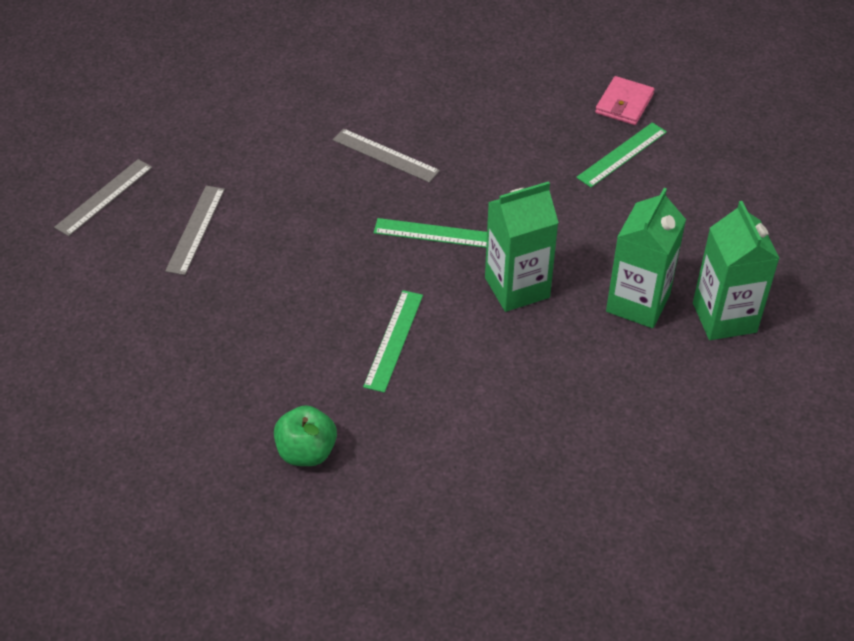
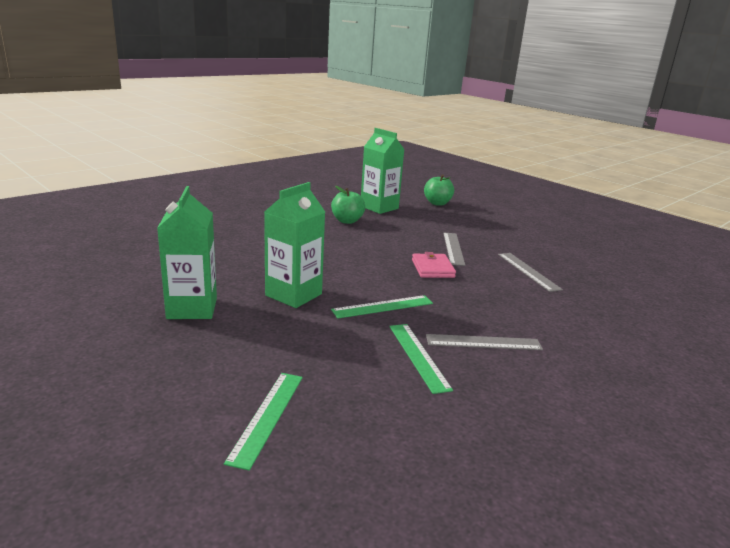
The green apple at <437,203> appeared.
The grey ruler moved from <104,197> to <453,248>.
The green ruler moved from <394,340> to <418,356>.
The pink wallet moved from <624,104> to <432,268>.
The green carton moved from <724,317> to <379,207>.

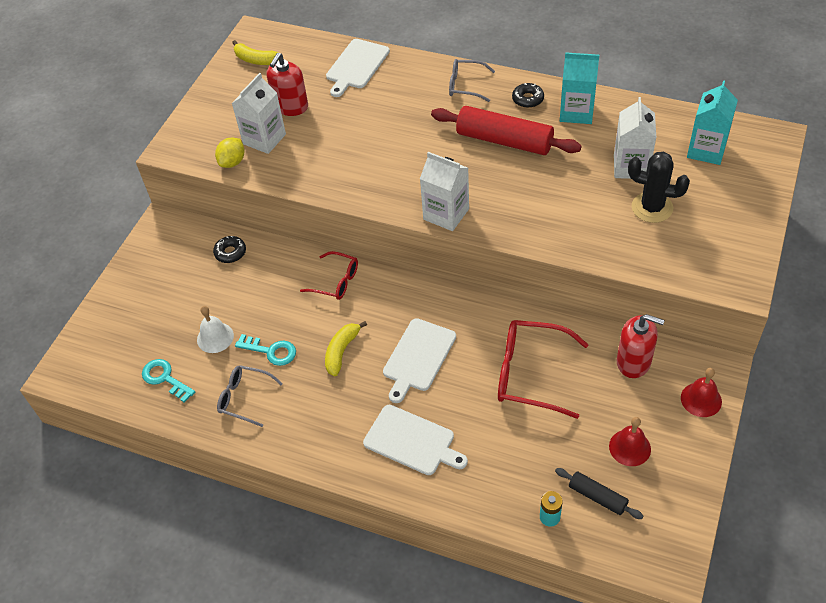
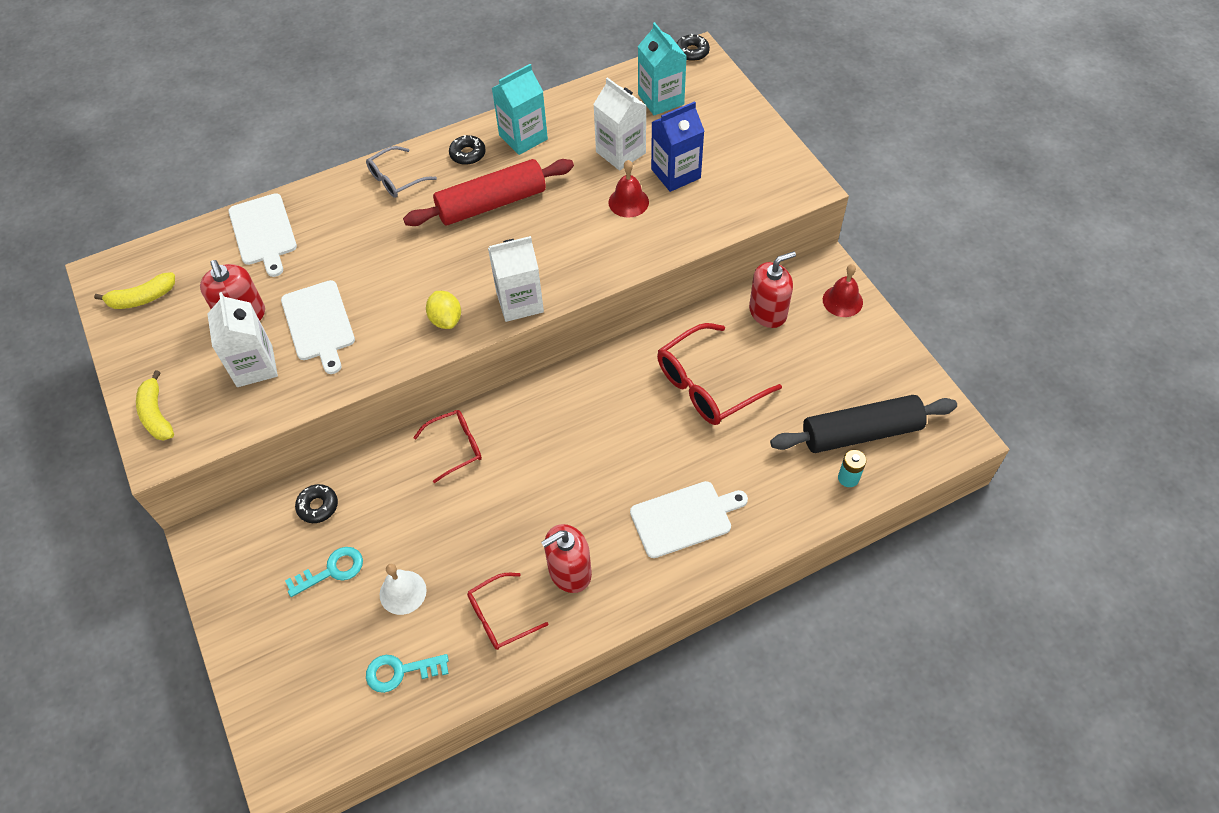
The red soap dispenser at <569,572> appeared.
The black donut at <692,52> appeared.
The yellow lemon moved from <232,162> to <446,319>.
The turquoise key moved from <271,351> to <332,570>.
The yellow banana moved from <342,351> to <156,414>.
The white cutting board moved from <418,357> to <319,323>.
The red bell moved from <629,447> to <628,202>.
The black cactus at <652,208> was replaced by the blue carton at <675,173>.
The grey glasses at <244,398> became the red glasses at <500,617>.
The black rolling pin at <597,497> changed to 1.95 times the size.

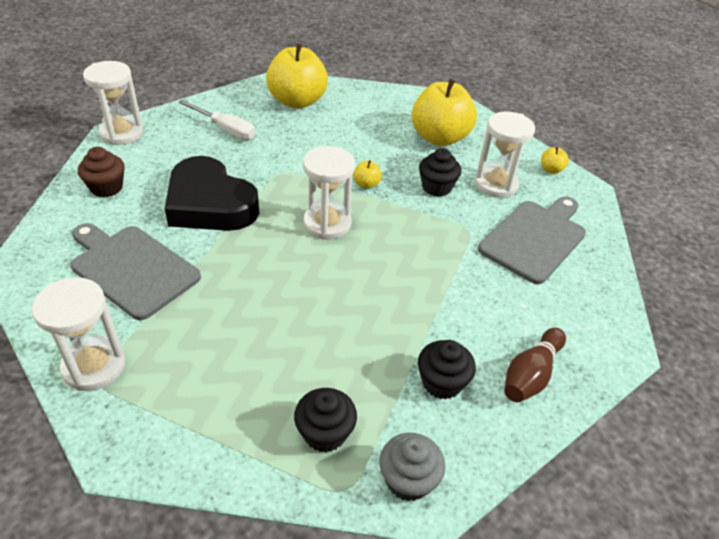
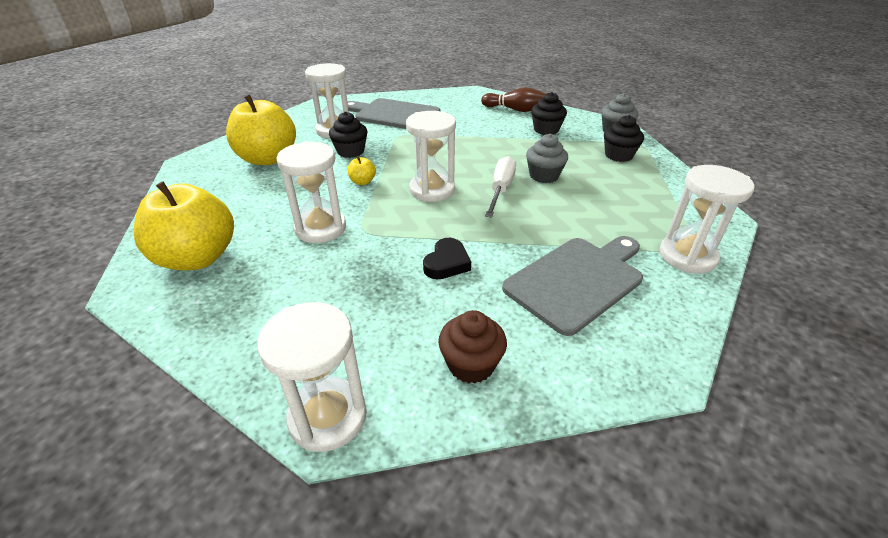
The yellow apple at <551,170> disappeared.
The white hourglass at <320,228> appeared.
The grey cupcake at <544,176> appeared.
The white screwdriver moved from <225,129> to <500,189>.
The grey cutting board at <131,268> turned 150 degrees counterclockwise.
The black heart at <210,204> changed to 0.45 times the size.

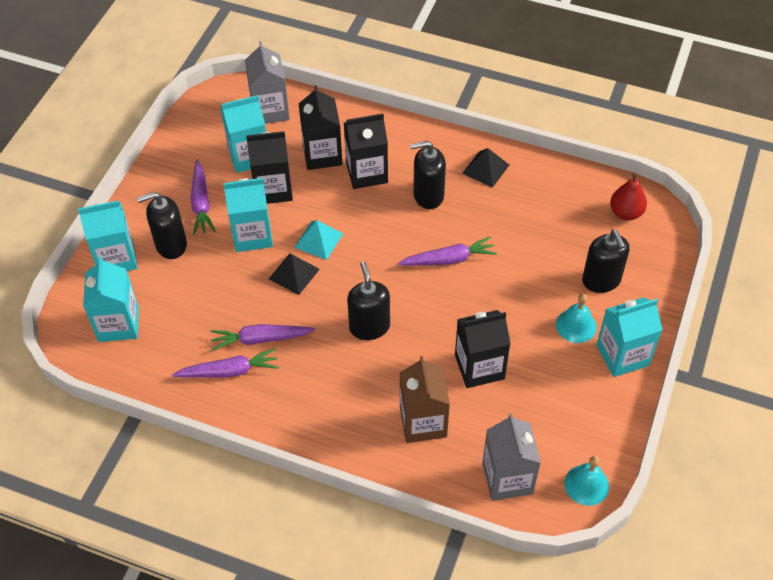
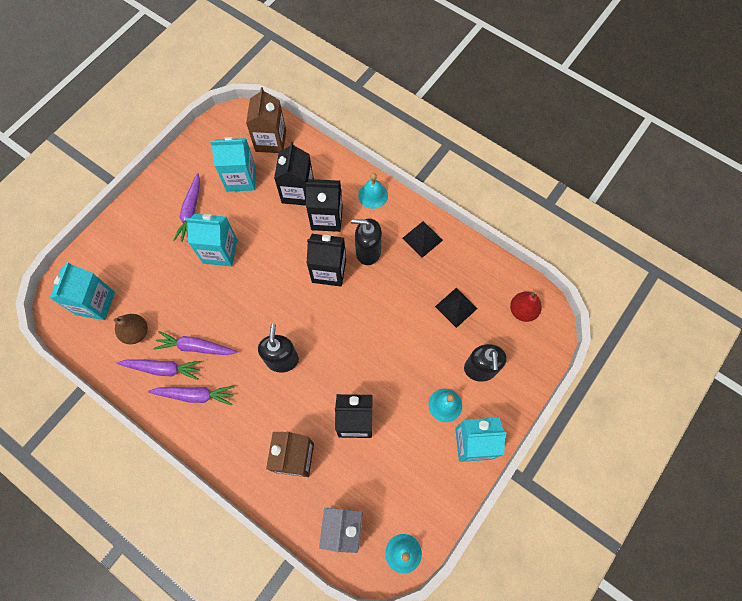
The turquoise carton at <116,258> disappeared.
The black soap dispenser at <171,245> disappeared.
The turquoise pyramid at <318,240> disappeared.
The brown pear at <136,332> appeared.
The turquoise bell at <373,195> appeared.
The black carton moved from <273,189> to <329,270>.
The black pyramid moved from <294,274> to <456,307>.
The purple carrot moved from <448,259> to <195,395>.
The grey carton at <270,110> became the brown carton at <270,140>.

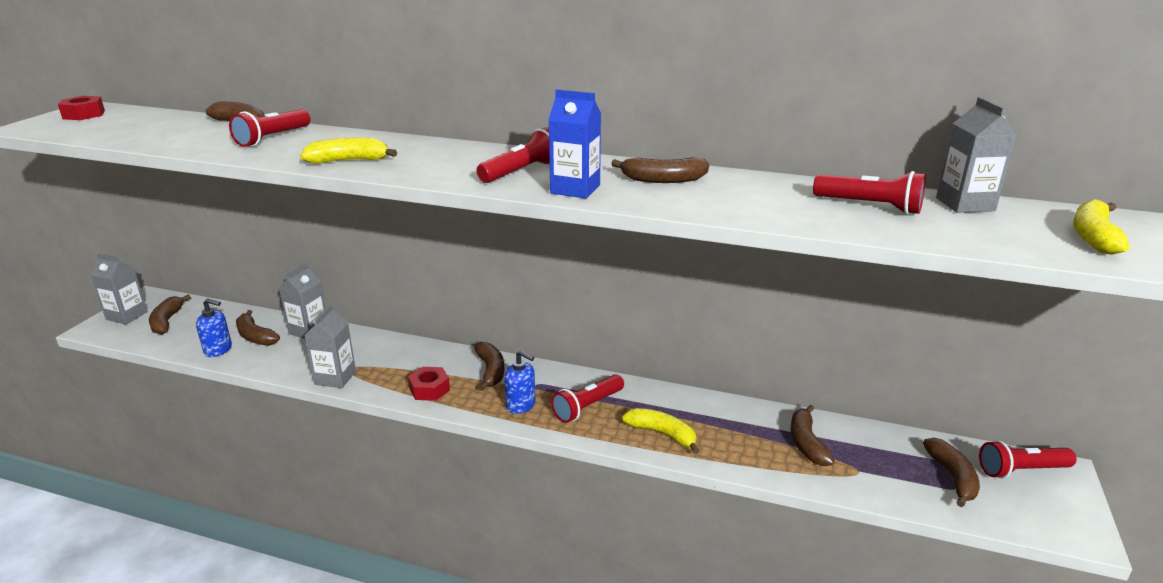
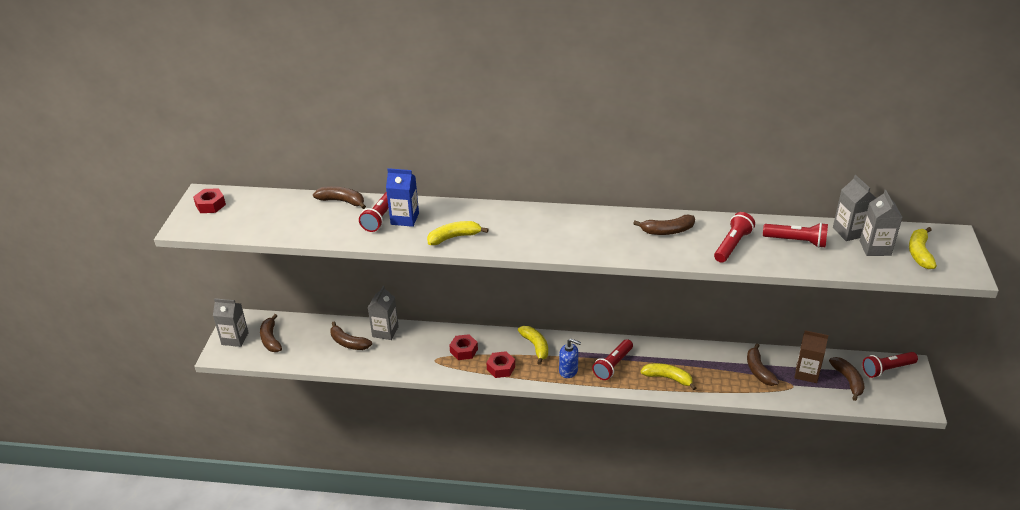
The blue soap dispenser at <218,350> disappeared.
The red nut at <464,350> appeared.
The brown carton at <806,373> appeared.
The grey carton moved from <335,378> to <875,248>.
The red flashlight moved from <522,172> to <732,245>.
The blue carton moved from <575,189> to <404,219>.
The brown banana at <491,371> became the yellow banana at <535,346>.

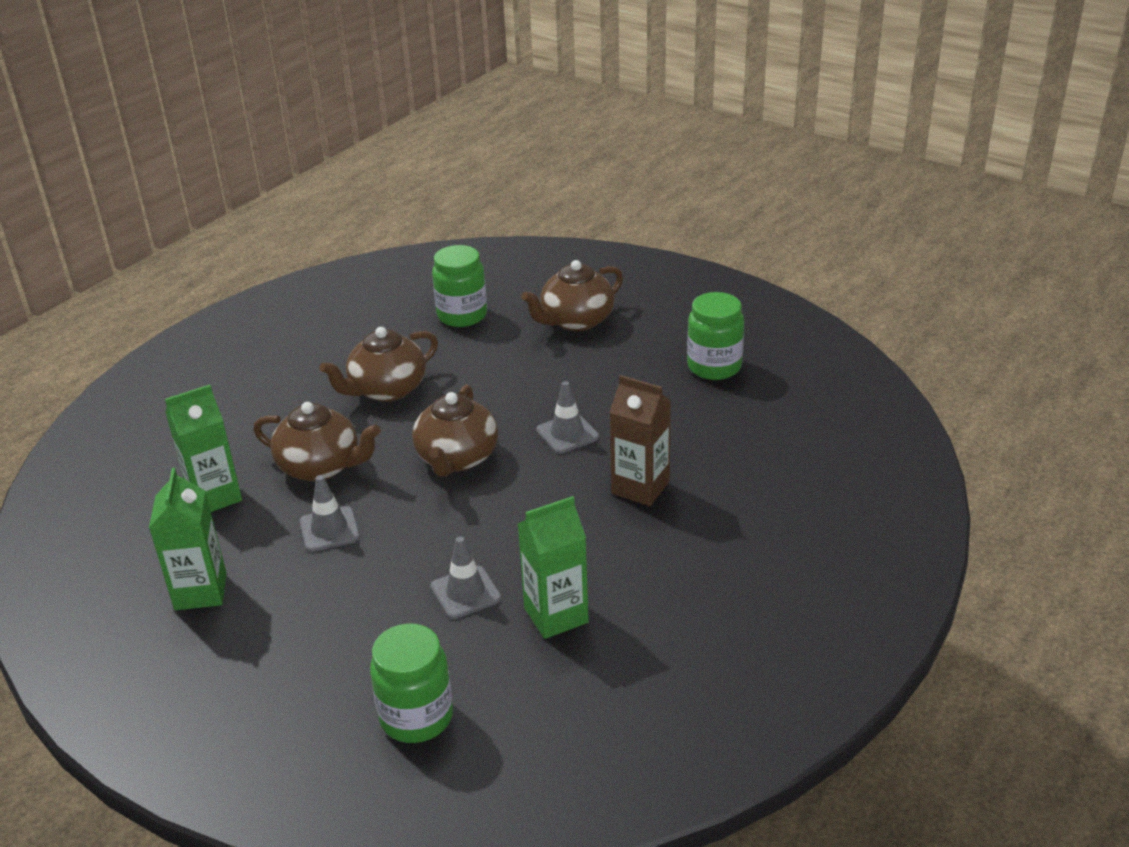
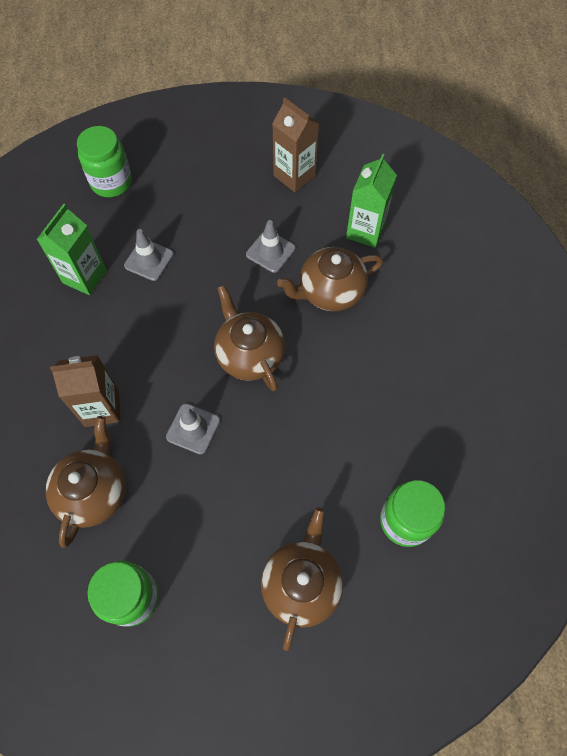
The brown teapot moved from <386,390> to <93,491>.
The green carton at <200,591> became the brown carton at <294,175>.

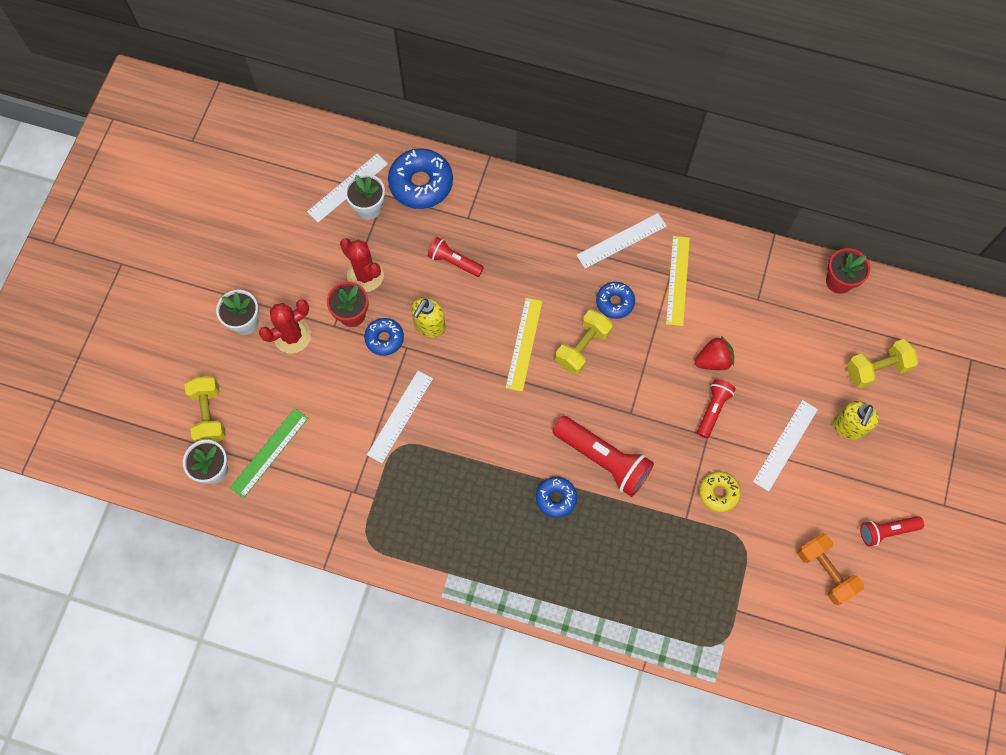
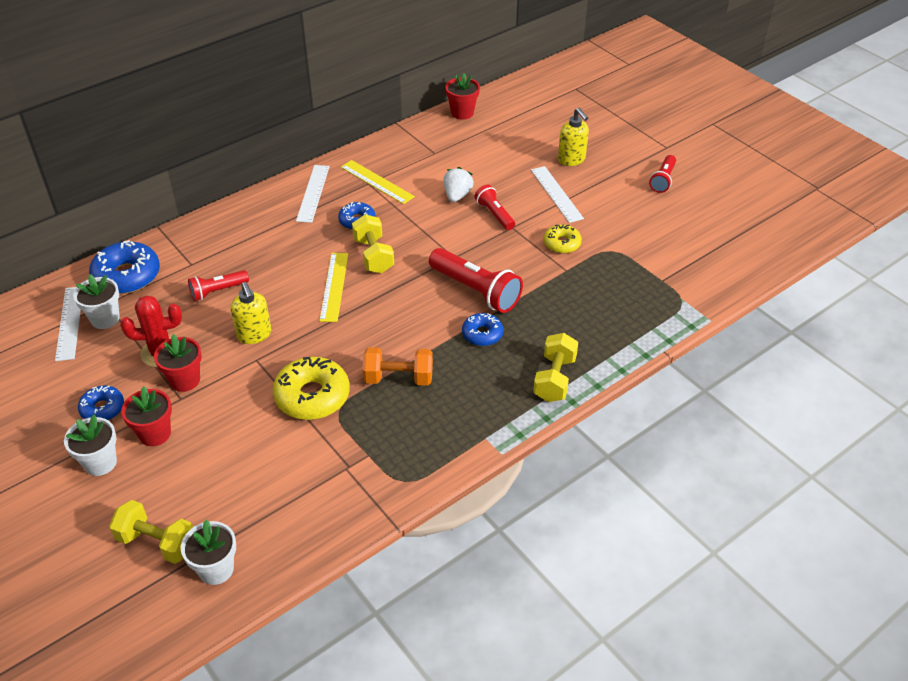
The green ruler at <269,452> disappeared.
The blue donut moved from <384,339> to <102,408>.
The orange dumbbell moved from <825,571> to <398,378>.
The yellow dumbbell moved from <876,369> to <554,379>.
The red cactus at <292,336> was replaced by the red flower pot at <155,434>.
The white ruler at <400,416> was replaced by the yellow donut at <312,396>.
The red strawberry at <713,360> became the white strawberry at <457,195>.
The yellow ruler at <524,344> turned 45 degrees clockwise.
The red flashlight at <603,459> turned 60 degrees clockwise.

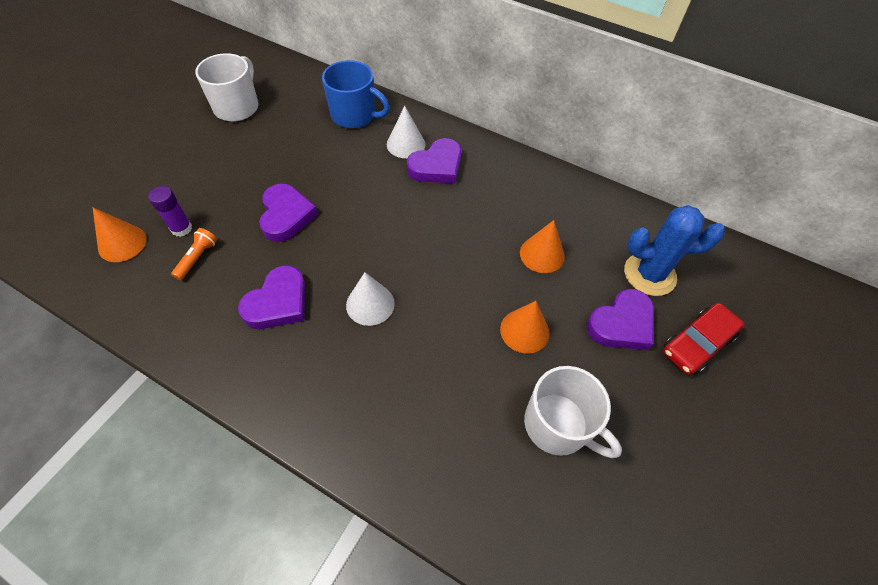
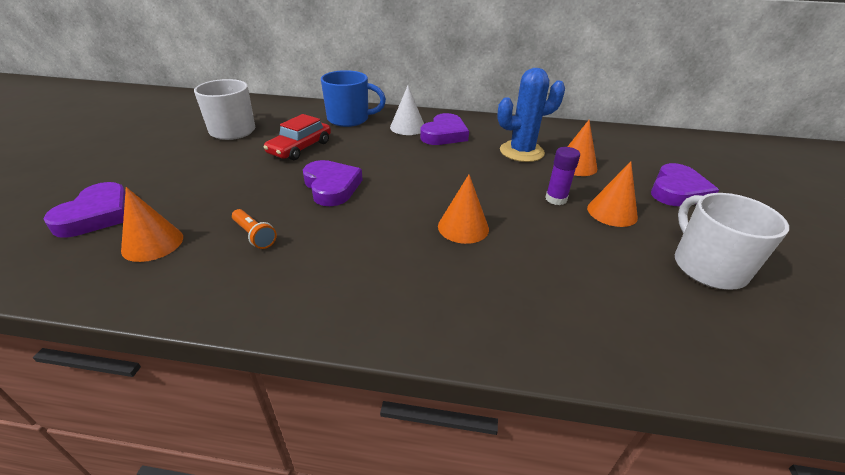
The purple glue stick moved from <181,228> to <556,199>.
The purple heart moved from <278,302> to <97,215>.
The blue cactus moved from <649,274> to <521,152>.
The red car moved from <697,343> to <300,148>.
The white cone at <370,304> became the orange cone at <463,227>.
The orange flashlight at <197,258> turned 135 degrees clockwise.
The white mug at <558,425> turned 120 degrees counterclockwise.

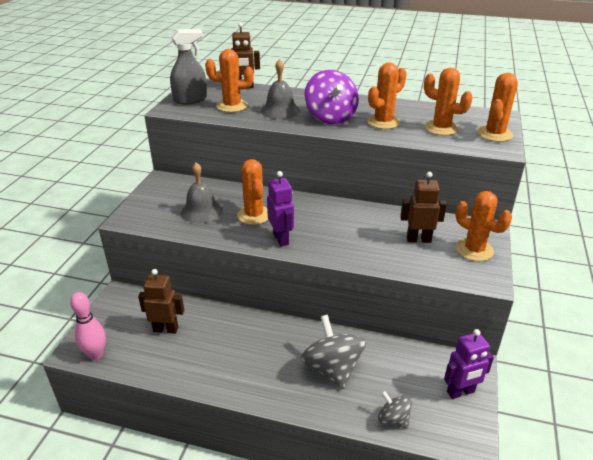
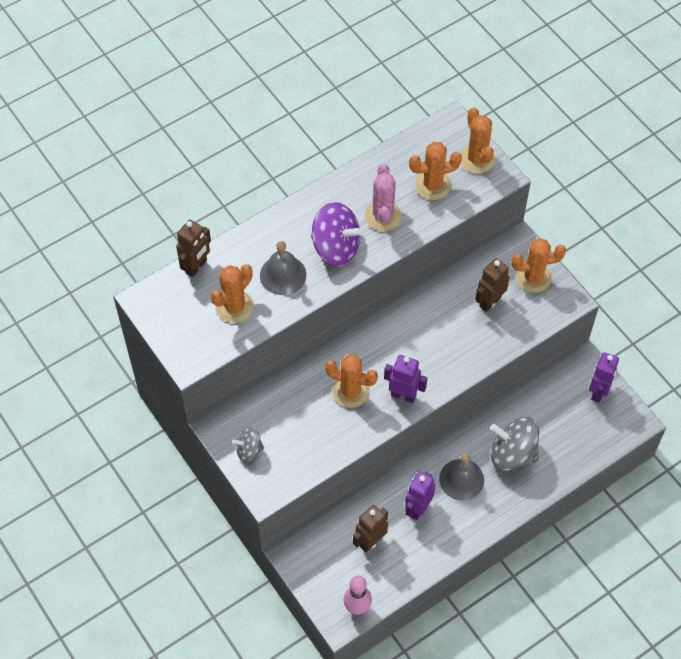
The grey spray bottle at <190,100> disappeared.
The purple robot at <418,508> appeared.
The grey bell moved from <201,211> to <461,479>.
The grey spinning top moved from <393,419> to <249,450>.
The orange cactus at <383,122> became the pink cactus at <383,216>.

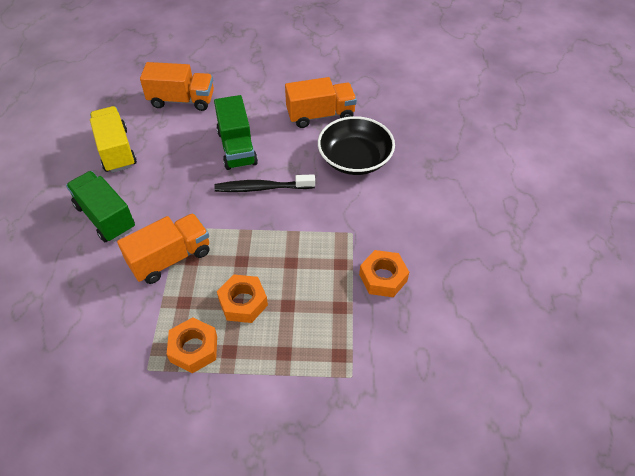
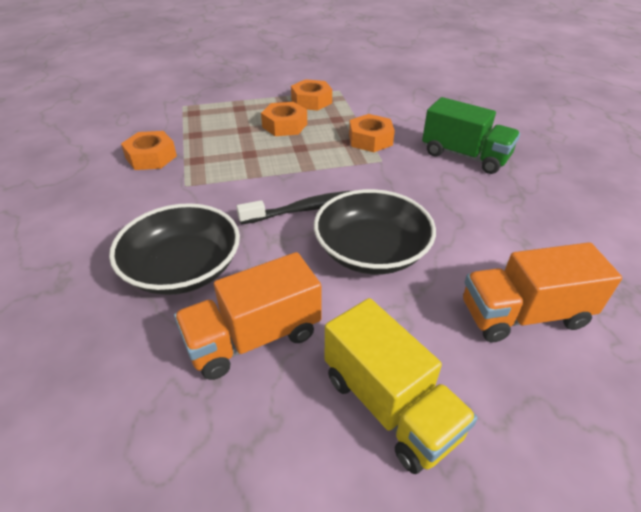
The yellow truck moved from <116,150> to <389,405>.
The orange truck at <170,258> was replaced by the orange nut at <370,140>.
The green truck at <237,148> was replaced by the black bowl at <371,251>.

